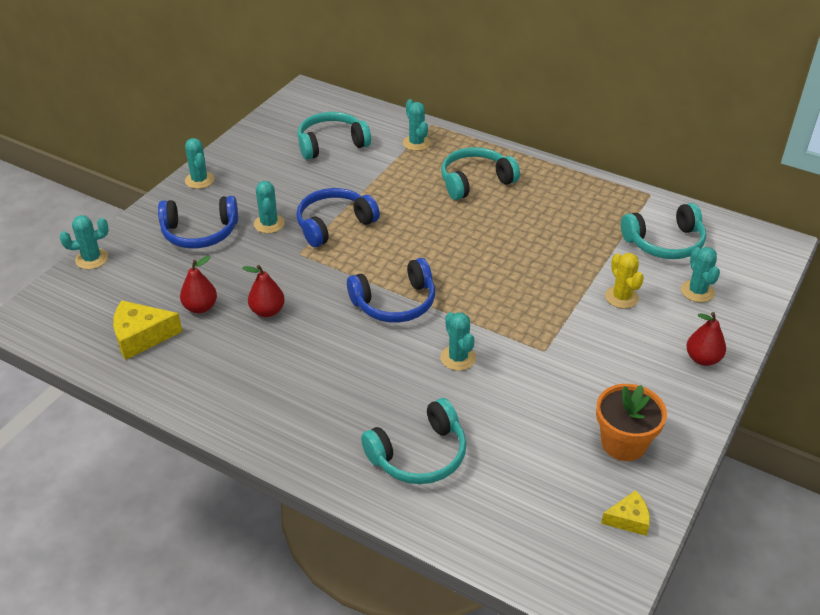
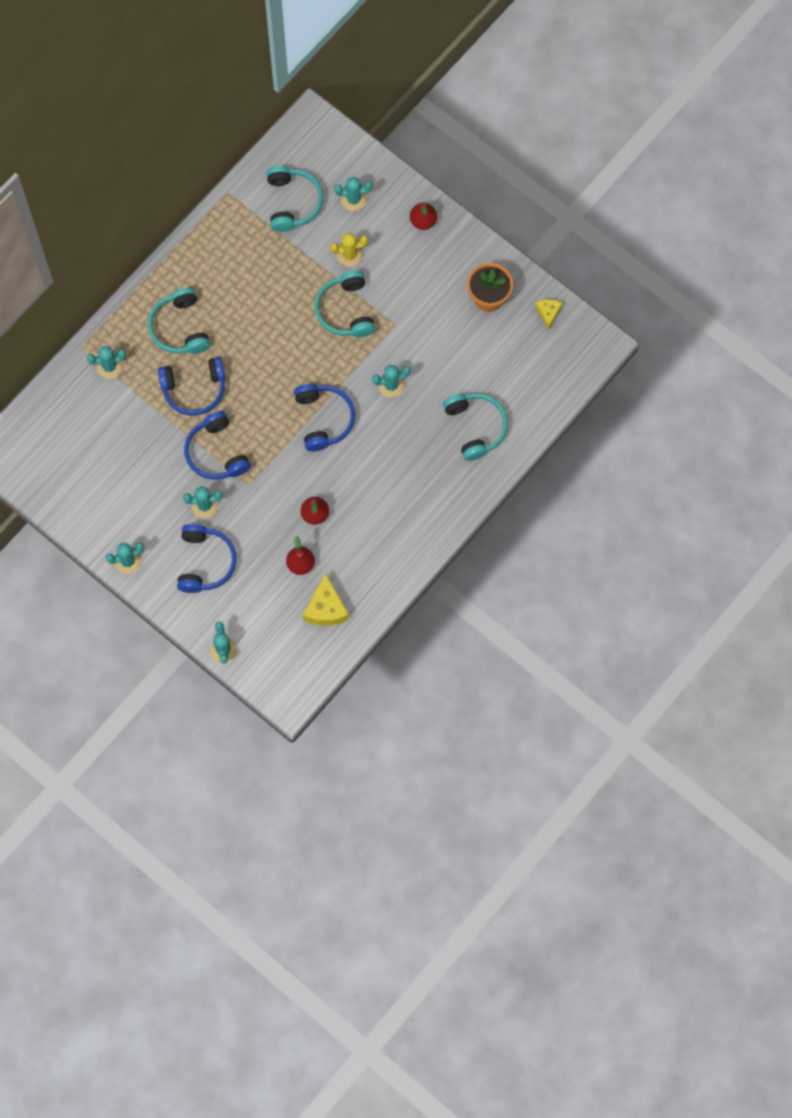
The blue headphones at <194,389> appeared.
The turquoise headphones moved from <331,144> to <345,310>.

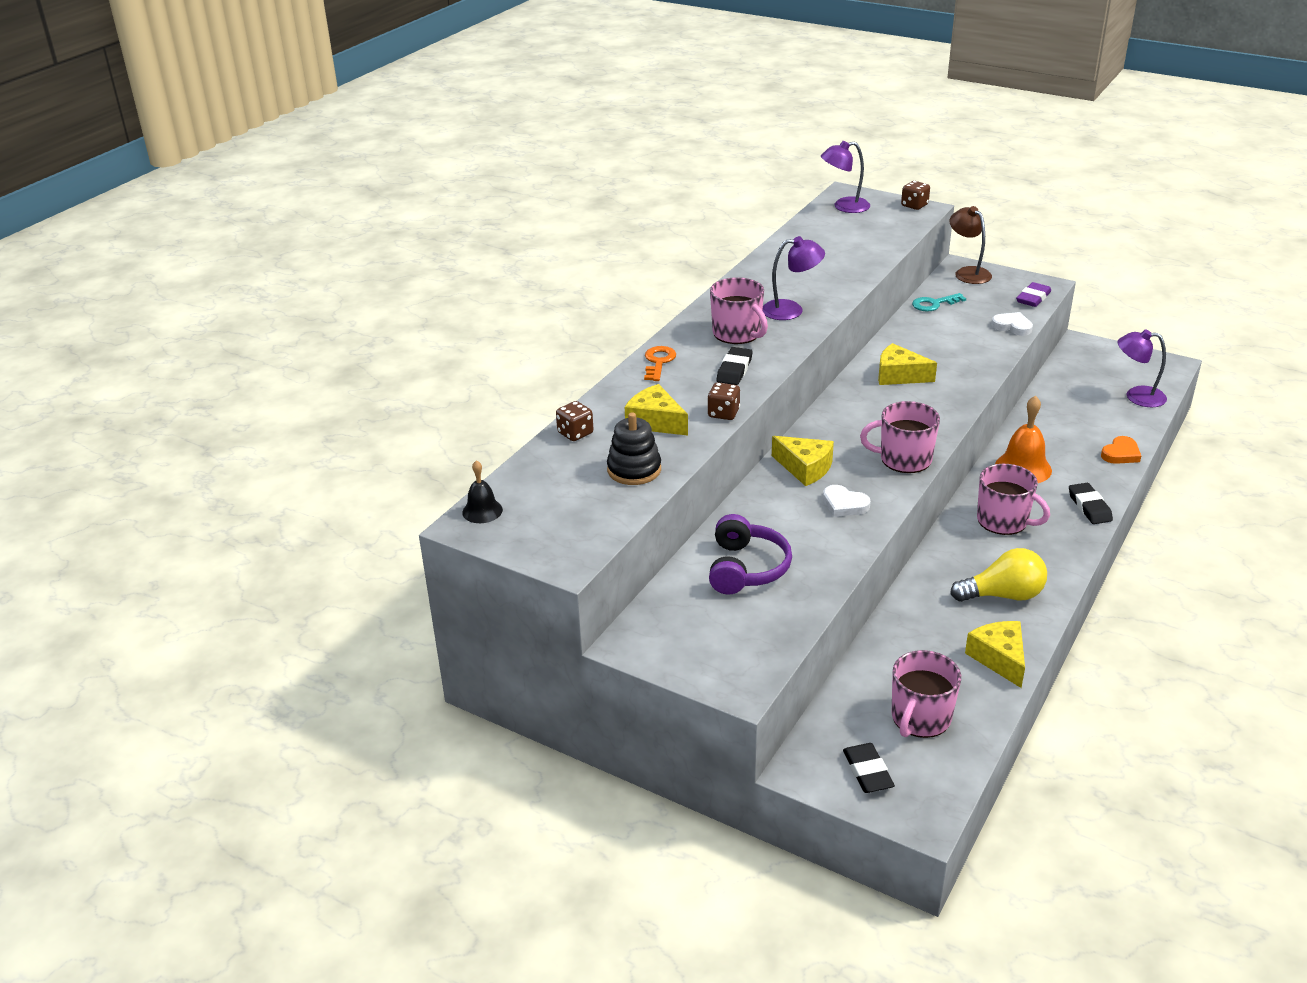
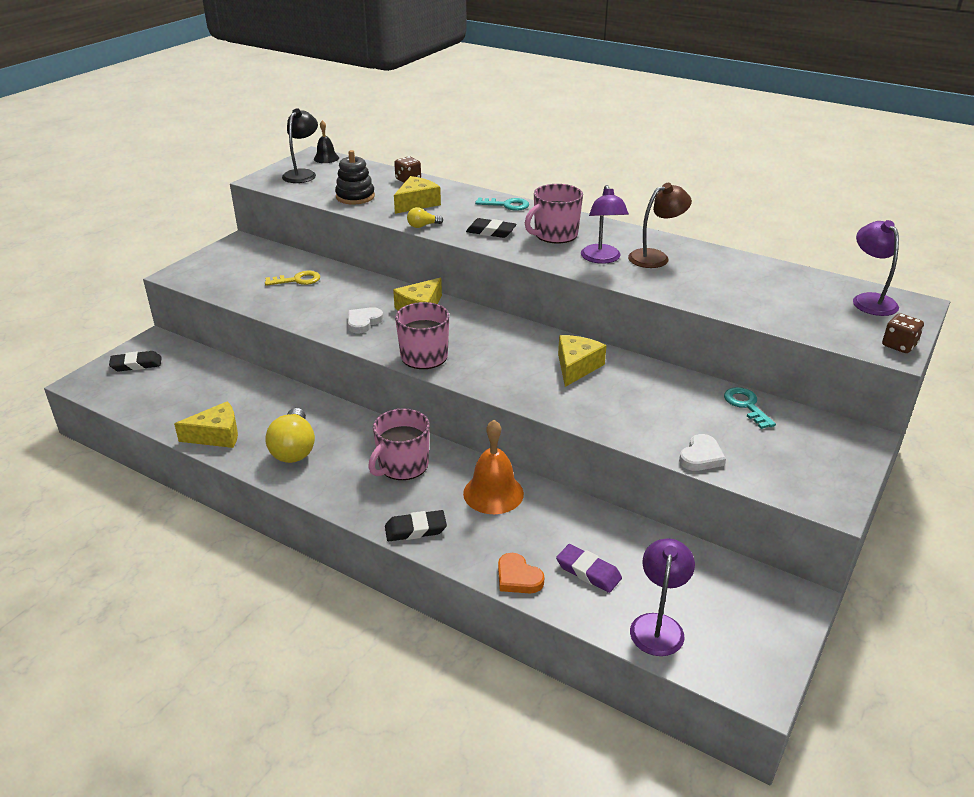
The pink mug at <920,718> disappeared.
The black lamp at <302,174> appeared.
The brown lamp moved from <968,273> to <655,257>.
The purple eraser moved from <1033,298> to <588,571>.
The brown dice at <723,413> was replaced by the yellow light bulb at <422,226>.
The purple headphones at <746,568> was replaced by the yellow key at <297,280>.
The orange key at <658,362> became the turquoise key at <507,205>.

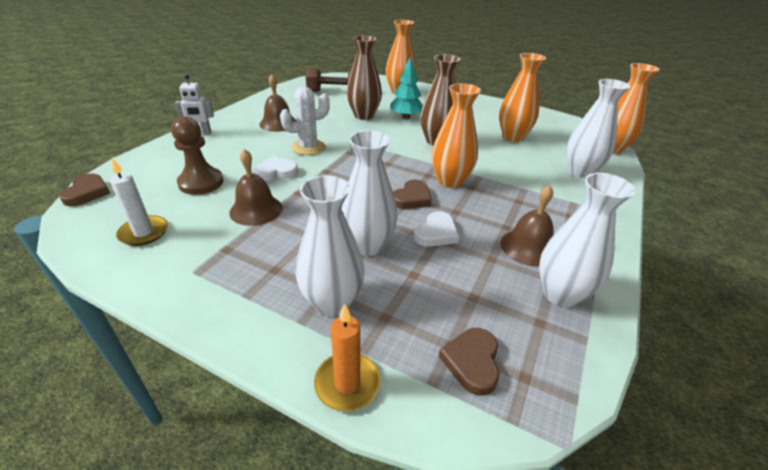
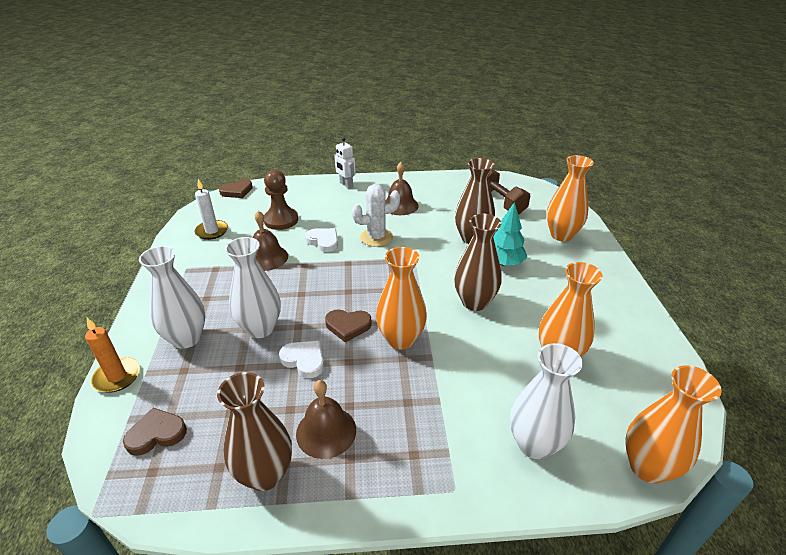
The white vase at <560,294> became the brown vase at <265,474>.
The white cactus at <308,147> turned 45 degrees counterclockwise.
The white heart at <436,233> turned 150 degrees counterclockwise.

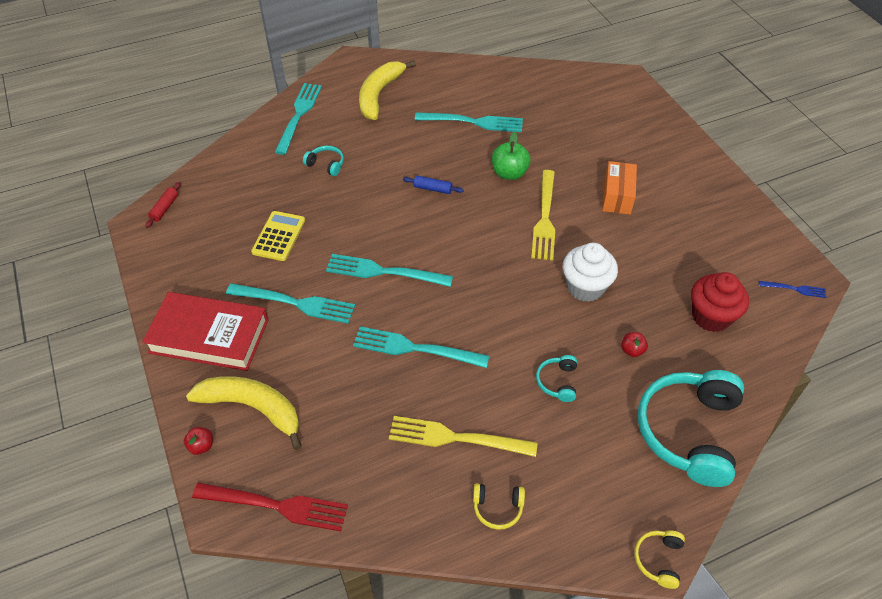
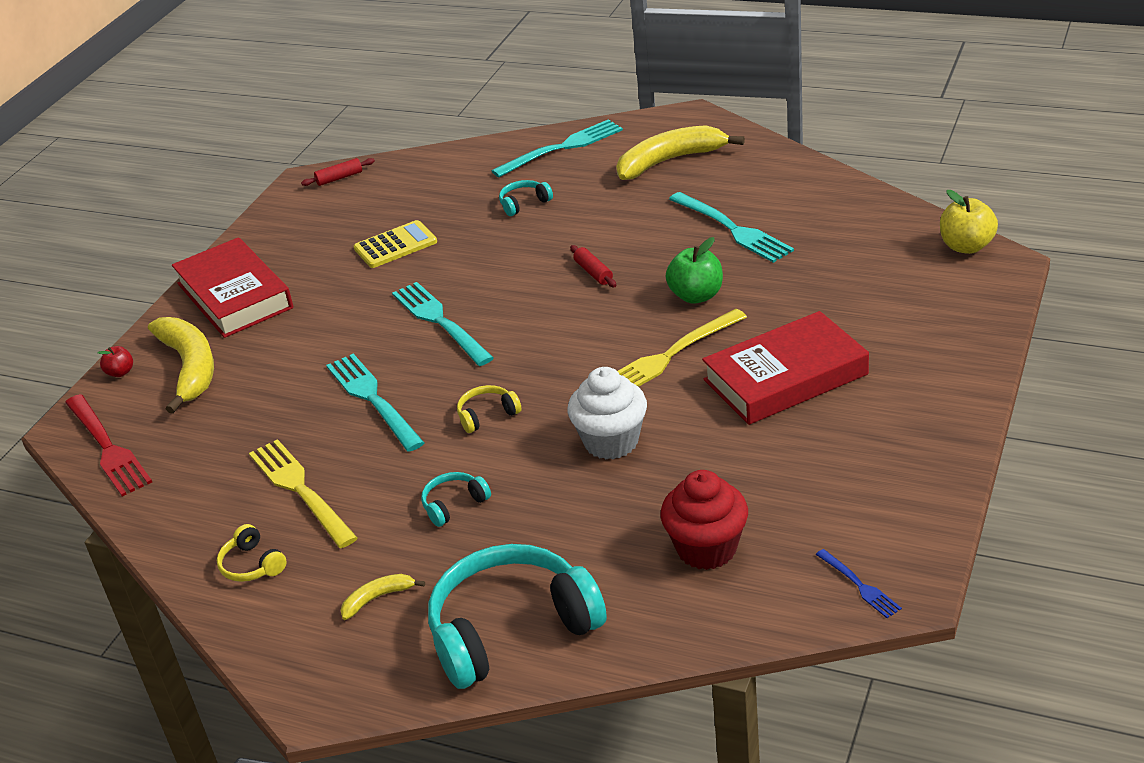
The turquoise fork at <295,303> disappeared.
The red apple at <632,350> disappeared.
The yellow banana at <377,598> appeared.
The yellow apple at <966,246> appeared.
The yellow headphones moved from <658,559> to <487,415>.
The orange box at <617,196> was replaced by the red book at <785,377>.
The blue rolling pin at <433,189> became the red rolling pin at <593,272>.
The turquoise headphones at <326,164> turned 105 degrees counterclockwise.

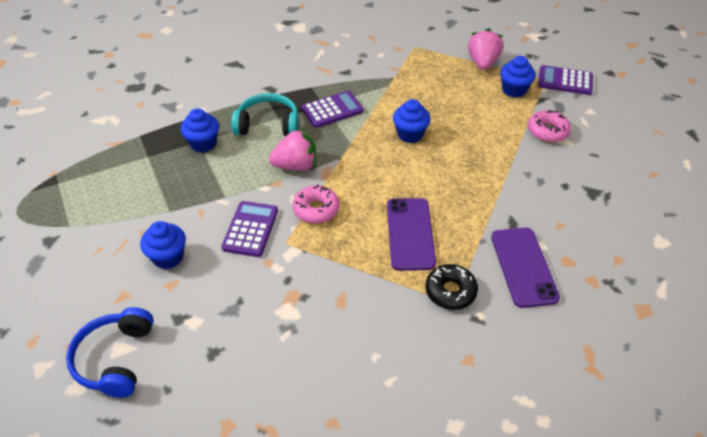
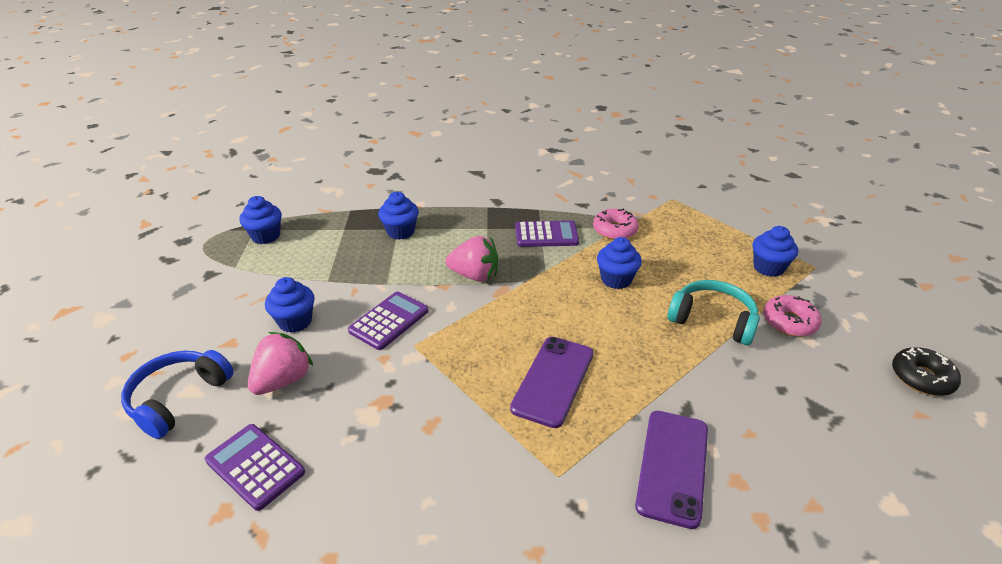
The blue cupcake at <266,236> appeared.
The turquoise headphones moved from <268,125> to <712,320>.
The pink donut moved from <316,209> to <614,230>.
The black donut moved from <450,291> to <922,378>.
The pink strawberry moved from <482,63> to <283,380>.
The purple calculator moved from <565,81> to <255,466>.

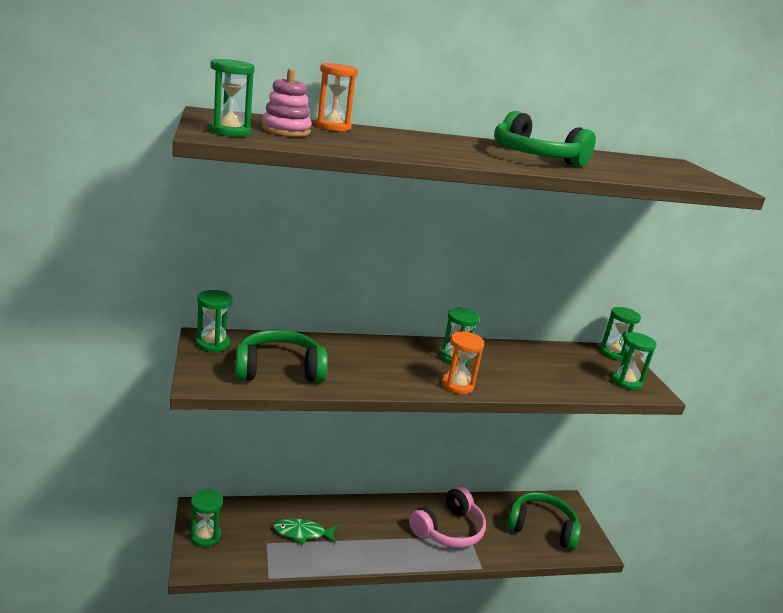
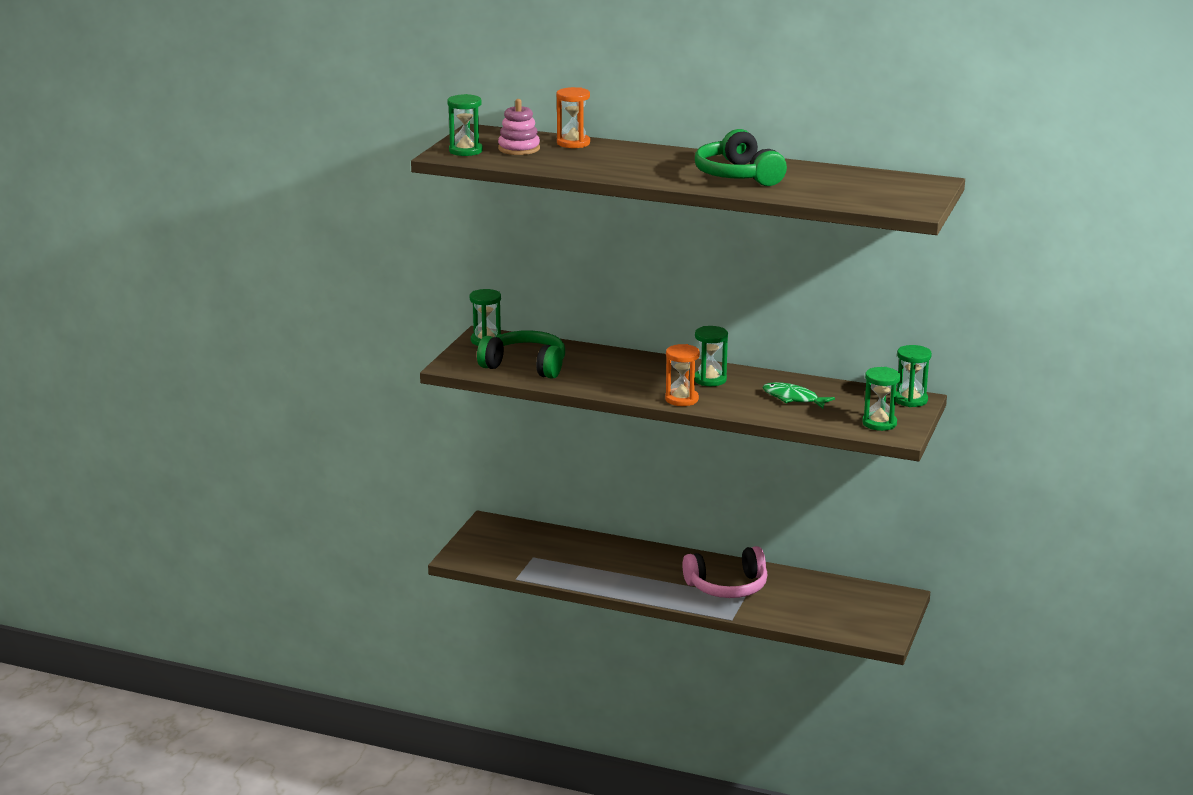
The green hourglass at <205,536> disappeared.
The green headphones at <541,528> disappeared.
The green fish moved from <302,533> to <793,398>.

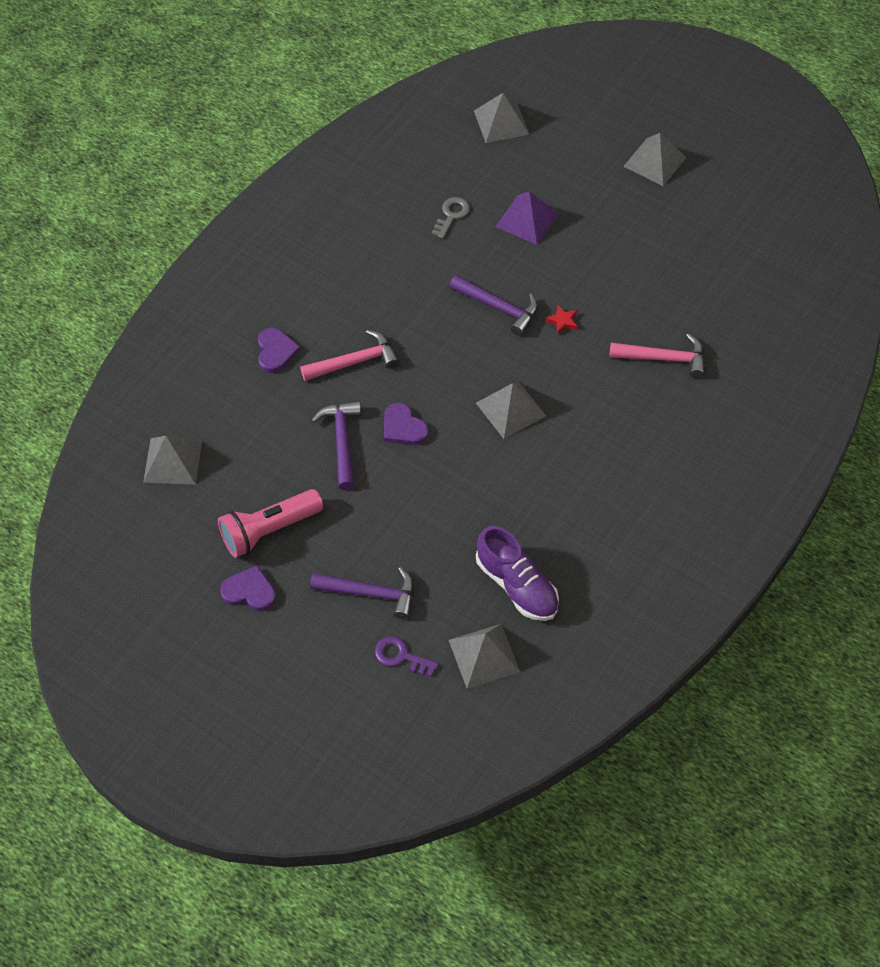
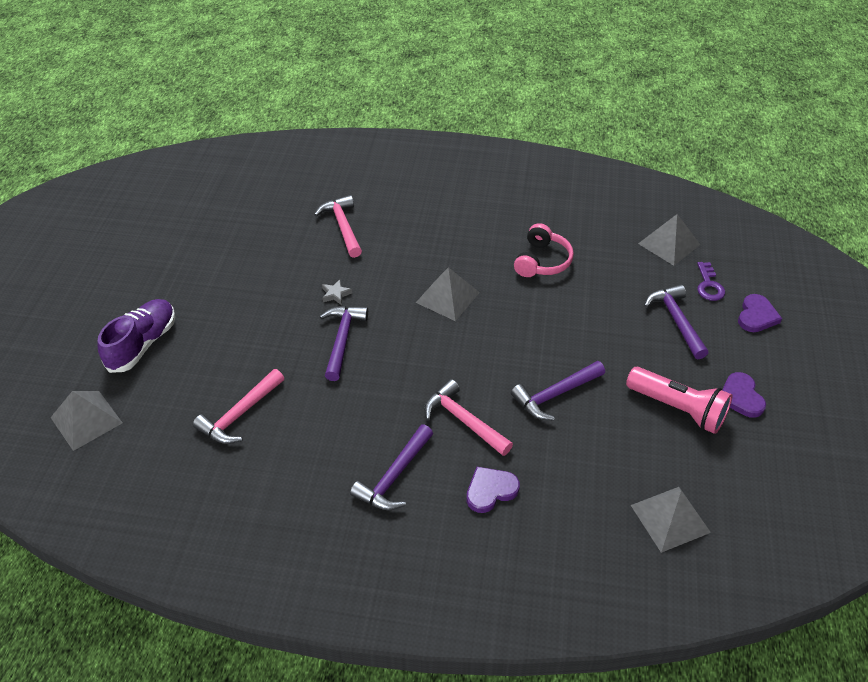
The purple pyramid at <527,220> disappeared.
The grey pyramid at <654,162> disappeared.
The purple hammer at <394,476> appeared.
The pink headphones at <542,261> appeared.
The purple heart moved from <403,427> to <756,316>.
The purple shoe moved from <517,585> to <142,344>.
The grey key at <451,215> was replaced by the pink hammer at <240,414>.
The red star at <562,321> became the grey star at <335,294>.

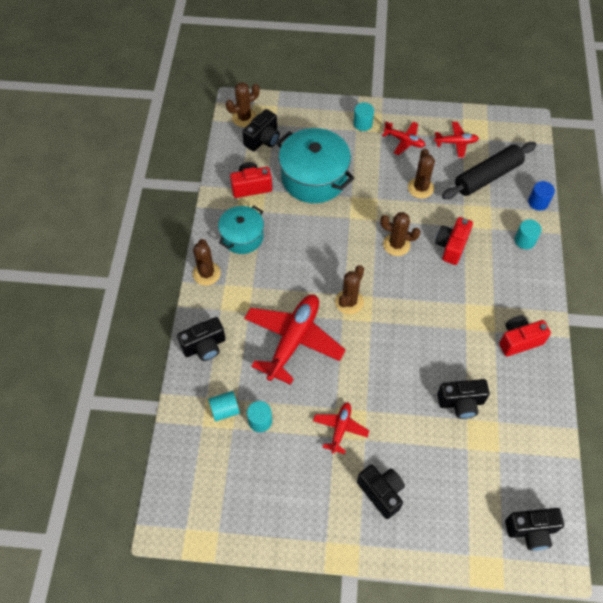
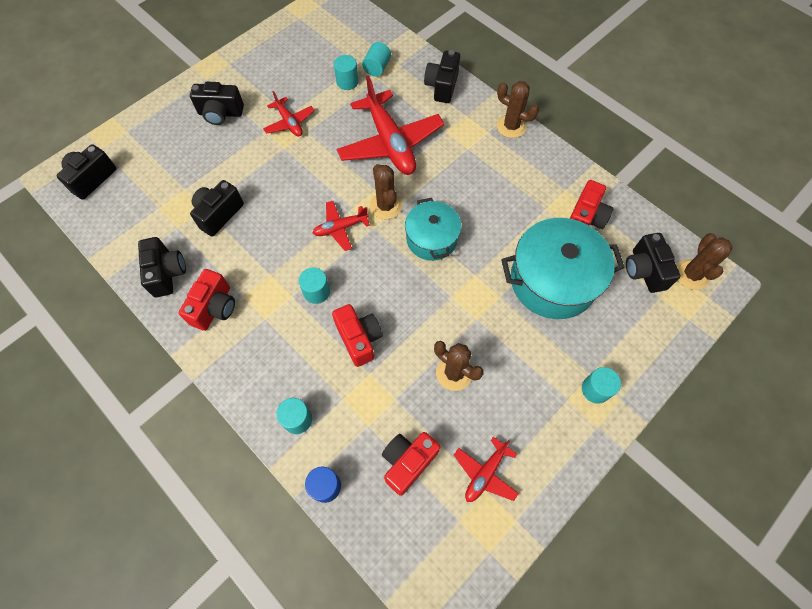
The brown cactus at <396,244> disappeared.
The black camera at <167,273> appeared.
The turquoise cylinder at <316,292> appeared.
The turquoise pot moved from <242,237> to <432,239>.
The red plane moved from <404,141> to <340,228>.
The black rolling pin at <487,176> was replaced by the red camera at <408,462>.

